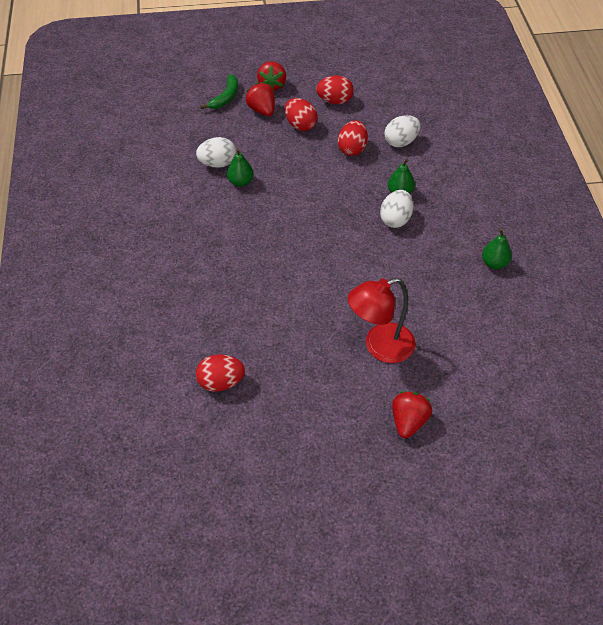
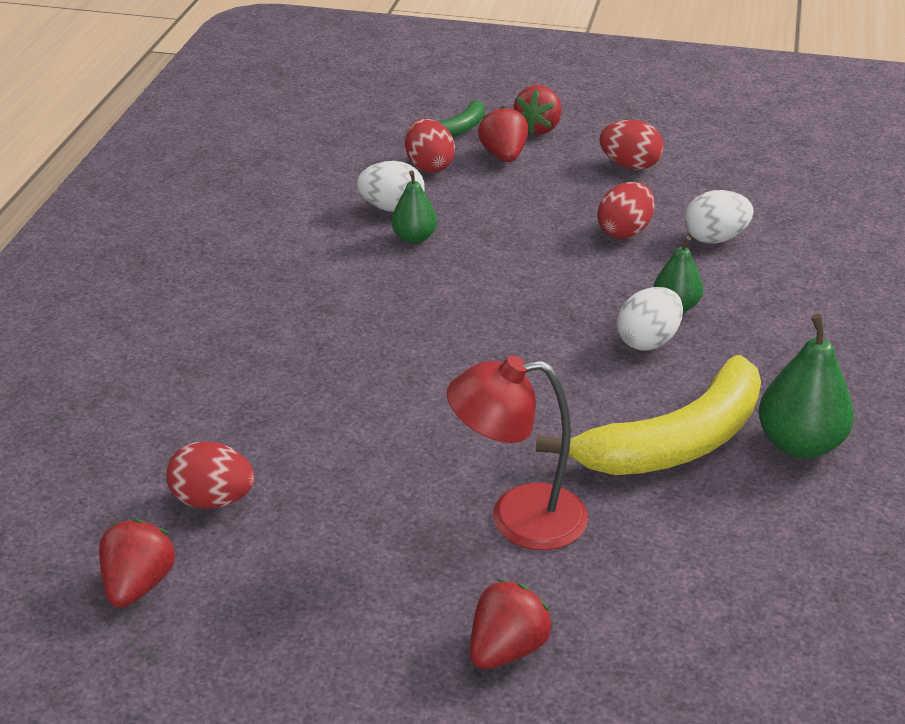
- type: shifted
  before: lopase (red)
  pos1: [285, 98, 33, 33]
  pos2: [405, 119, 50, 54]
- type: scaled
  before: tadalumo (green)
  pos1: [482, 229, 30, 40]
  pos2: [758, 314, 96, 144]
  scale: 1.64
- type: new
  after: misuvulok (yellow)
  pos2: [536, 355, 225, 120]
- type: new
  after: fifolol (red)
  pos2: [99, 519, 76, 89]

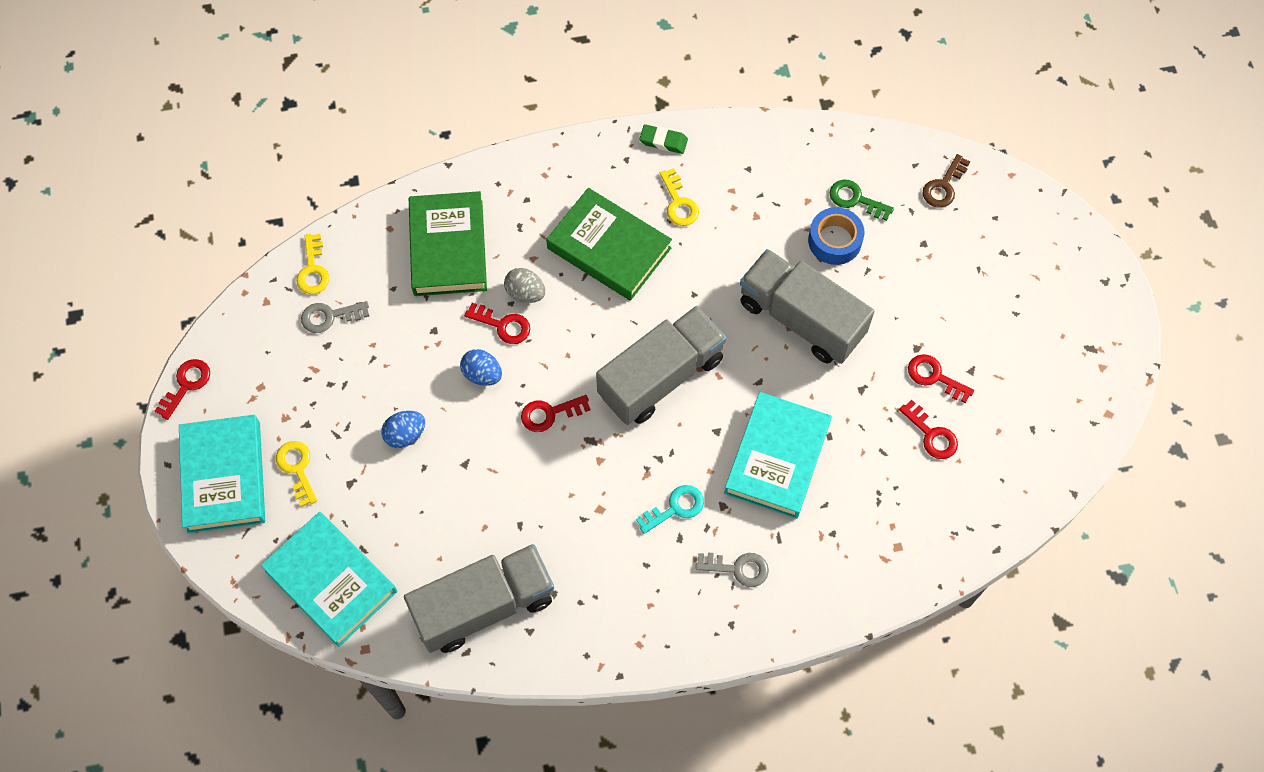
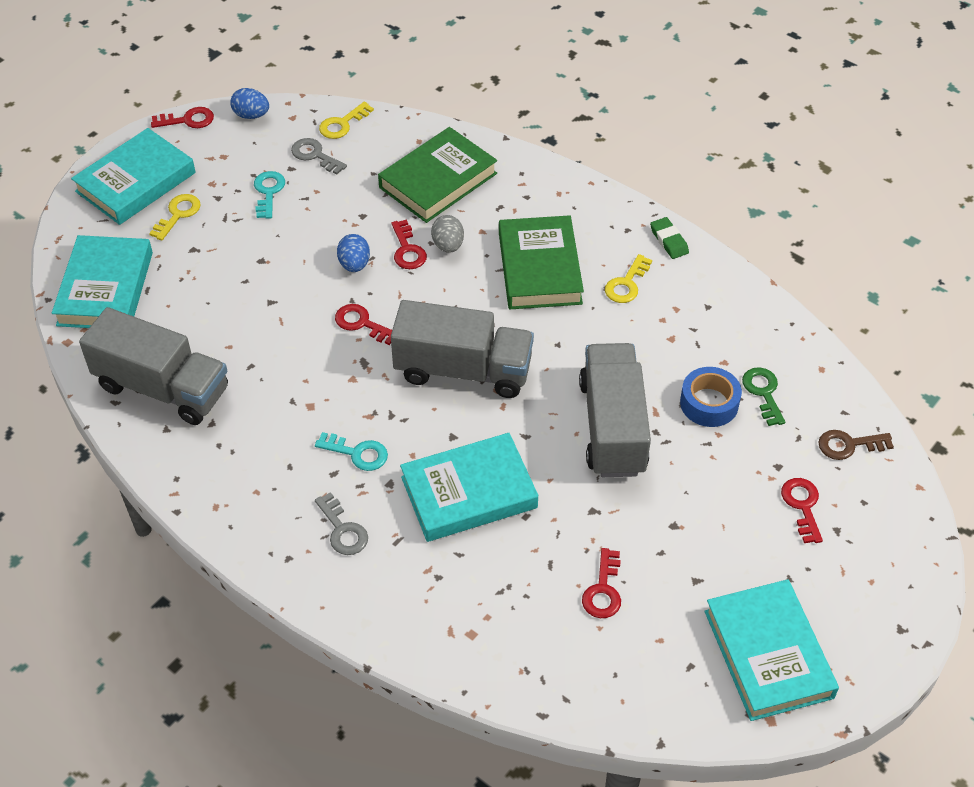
- type: shifted
  before: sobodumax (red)
  pos1: [908, 354, 66, 49]
  pos2: [781, 478, 42, 65]
- type: shifted
  before: lopase (blue)
  pos1: [381, 411, 44, 37]
  pos2: [230, 88, 39, 31]
- type: new
  after: sobodumax (turquoise)
  pos2: [254, 171, 31, 48]
- type: new
  after: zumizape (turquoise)
  pos2: [705, 579, 134, 142]

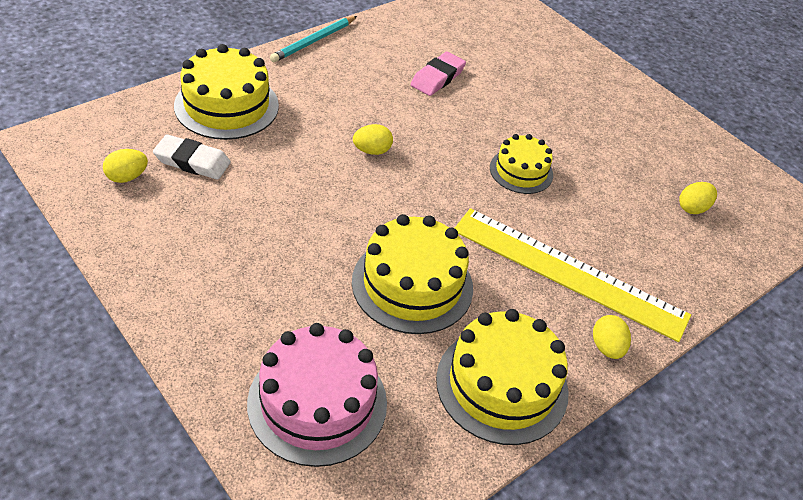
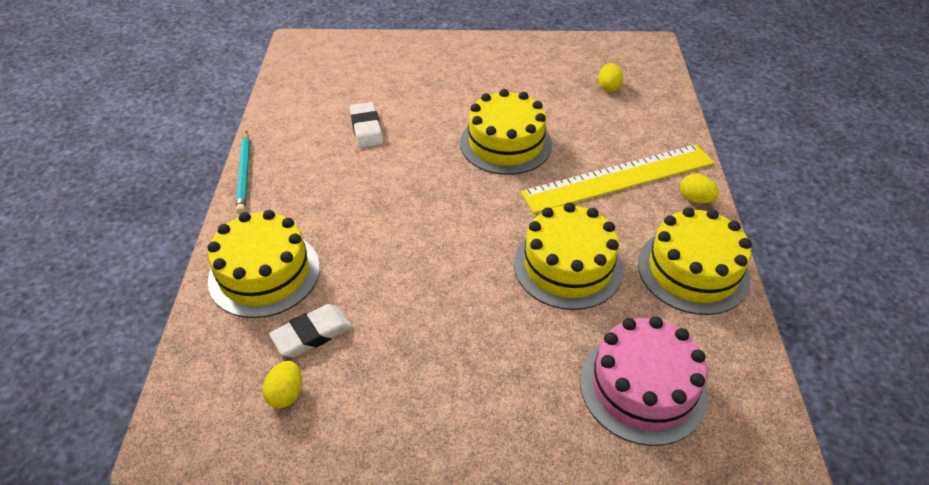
- type: repainted
  before: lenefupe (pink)
  after: lenefupe (white)
  pos1: [411, 52, 55, 44]
  pos2: [350, 102, 33, 46]
- type: gone
  before: lopase (yellow)
  pos1: [353, 124, 40, 31]
- type: scaled
  before: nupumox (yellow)
  pos1: [490, 134, 63, 60]
  pos2: [460, 89, 92, 86]
  scale: 1.64

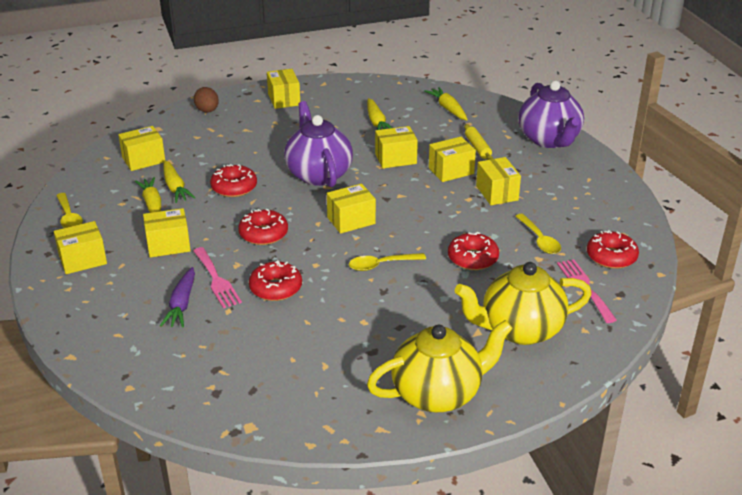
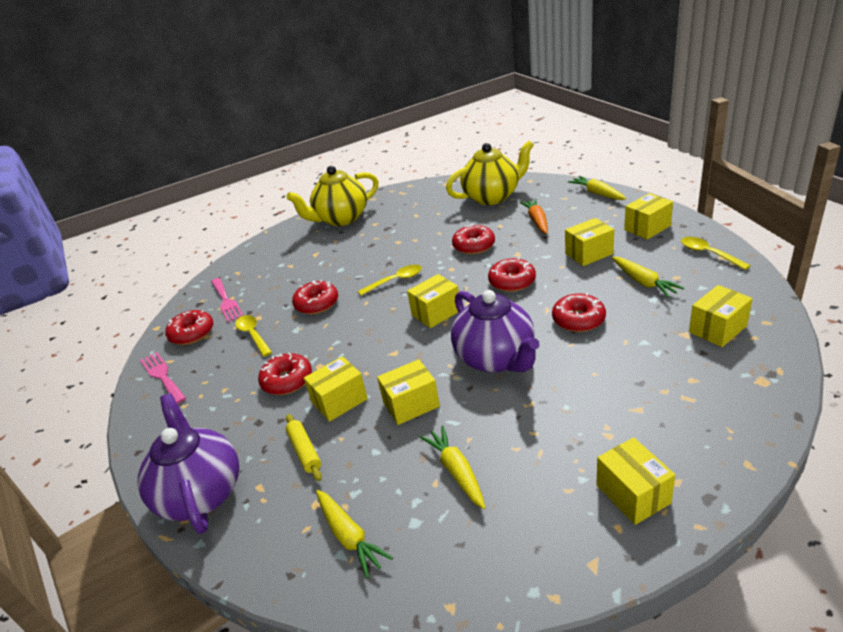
- type: gone
  before: lopase (brown)
  pos1: [194, 87, 25, 26]
- type: swapped
  before: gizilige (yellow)
  after: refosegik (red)
  pos1: [476, 157, 45, 48]
  pos2: [258, 353, 54, 42]
- type: shifted
  before: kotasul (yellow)
  pos1: [163, 160, 32, 43]
  pos2: [568, 176, 58, 24]
- type: shifted
  before: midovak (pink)
  pos1: [193, 247, 49, 61]
  pos2: [140, 352, 46, 52]
- type: shifted
  before: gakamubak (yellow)
  pos1: [455, 262, 137, 83]
  pos2: [446, 141, 88, 64]
- type: repainted
  before: kotasul (purple)
  after: kotasul (orange)
  pos1: [160, 267, 35, 61]
  pos2: [519, 199, 29, 35]

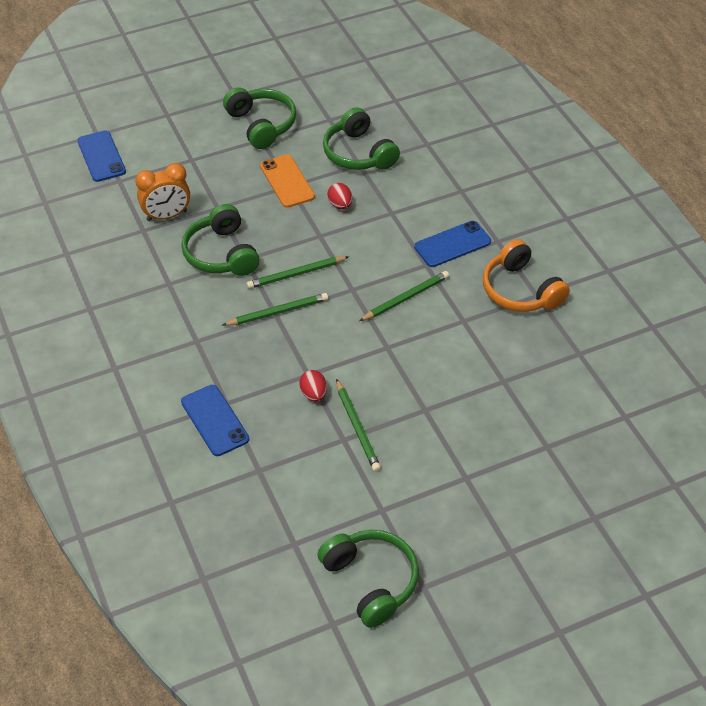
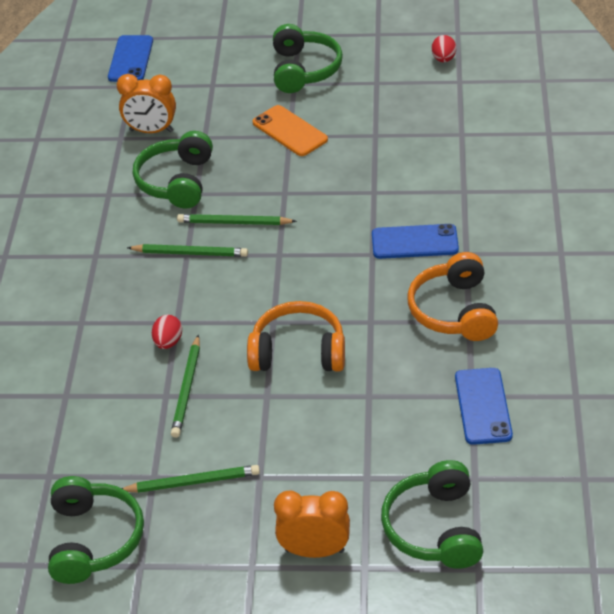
- type: shifted
  before: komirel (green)
  pos1: [323, 107, 77, 63]
  pos2: [381, 460, 102, 109]
- type: rotated
  before: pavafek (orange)
  pos1: [260, 155, 55, 53]
  pos2: [252, 105, 76, 51]
  turn: -45
- type: shifted
  before: lopase (red)
  pos1: [327, 183, 25, 26]
  pos2: [432, 35, 24, 27]
- type: shifted
  before: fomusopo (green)
  pos1: [359, 271, 90, 50]
  pos2: [121, 465, 139, 28]
- type: shifted
  before: pavafek (blue)
  pos1: [181, 385, 68, 71]
  pos2: [455, 368, 58, 77]
- type: new
  after: komirel (orange)
  pos2: [247, 301, 98, 71]
- type: new
  after: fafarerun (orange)
  pos2: [274, 491, 76, 67]

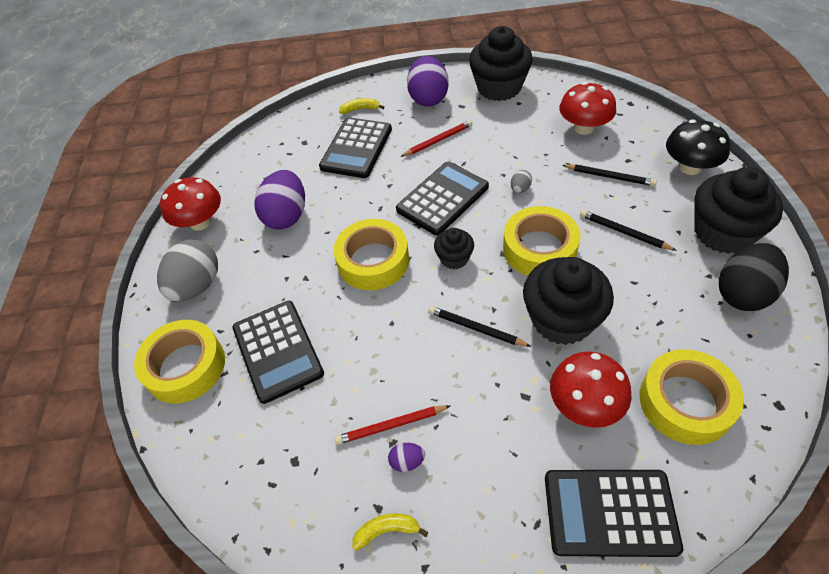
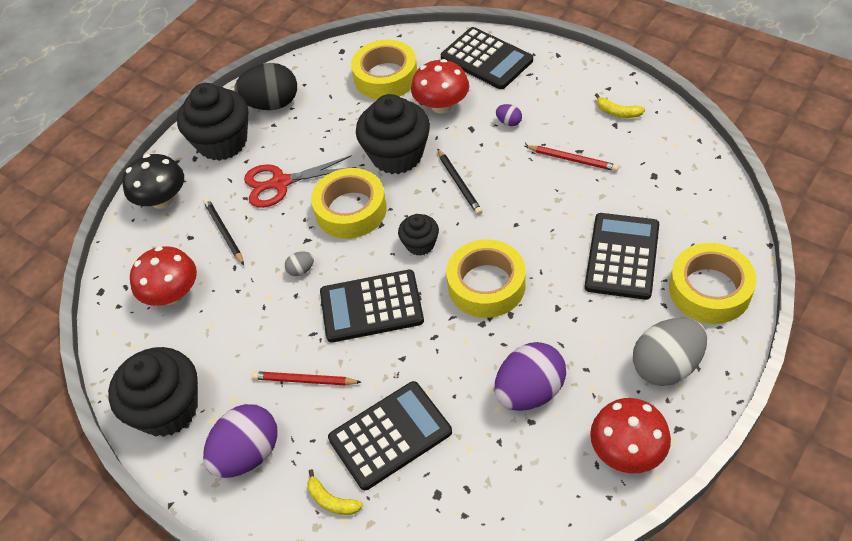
- type: swapped
  before: fomusopo (black)
  after: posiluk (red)
  pos1: [580, 210, 97, 41]
  pos2: [244, 155, 112, 53]
- type: shifted
  before: lopase (purple)
  pos1: [388, 443, 37, 29]
  pos2: [496, 104, 26, 22]

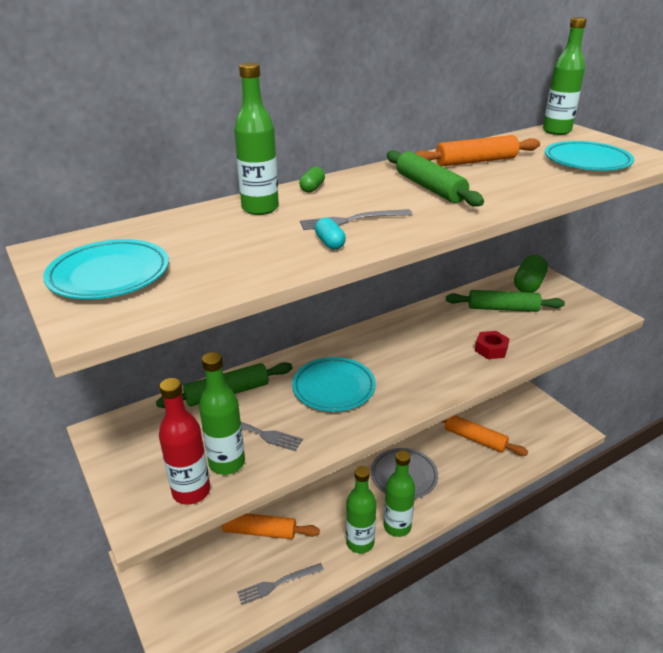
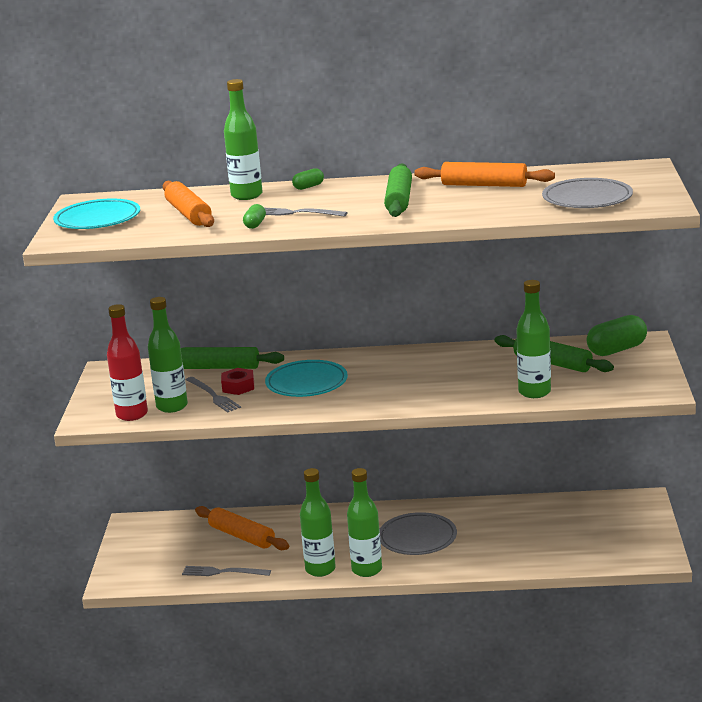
- type: shifted
  before: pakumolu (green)
  pos1: [543, 17, 44, 118]
  pos2: [516, 280, 35, 118]
- type: repainted
  before: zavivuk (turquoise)
  after: zavivuk (grey)
  pos1: [545, 141, 89, 30]
  pos2: [542, 178, 91, 30]
- type: repainted
  before: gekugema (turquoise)
  after: gekugema (green)
  pos1: [315, 218, 31, 31]
  pos2: [243, 204, 23, 25]
- type: shifted
  before: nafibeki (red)
  pos1: [475, 331, 34, 28]
  pos2: [221, 368, 33, 27]
- type: shifted
  before: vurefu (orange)
  pos1: [442, 415, 86, 41]
  pos2: [163, 181, 51, 46]

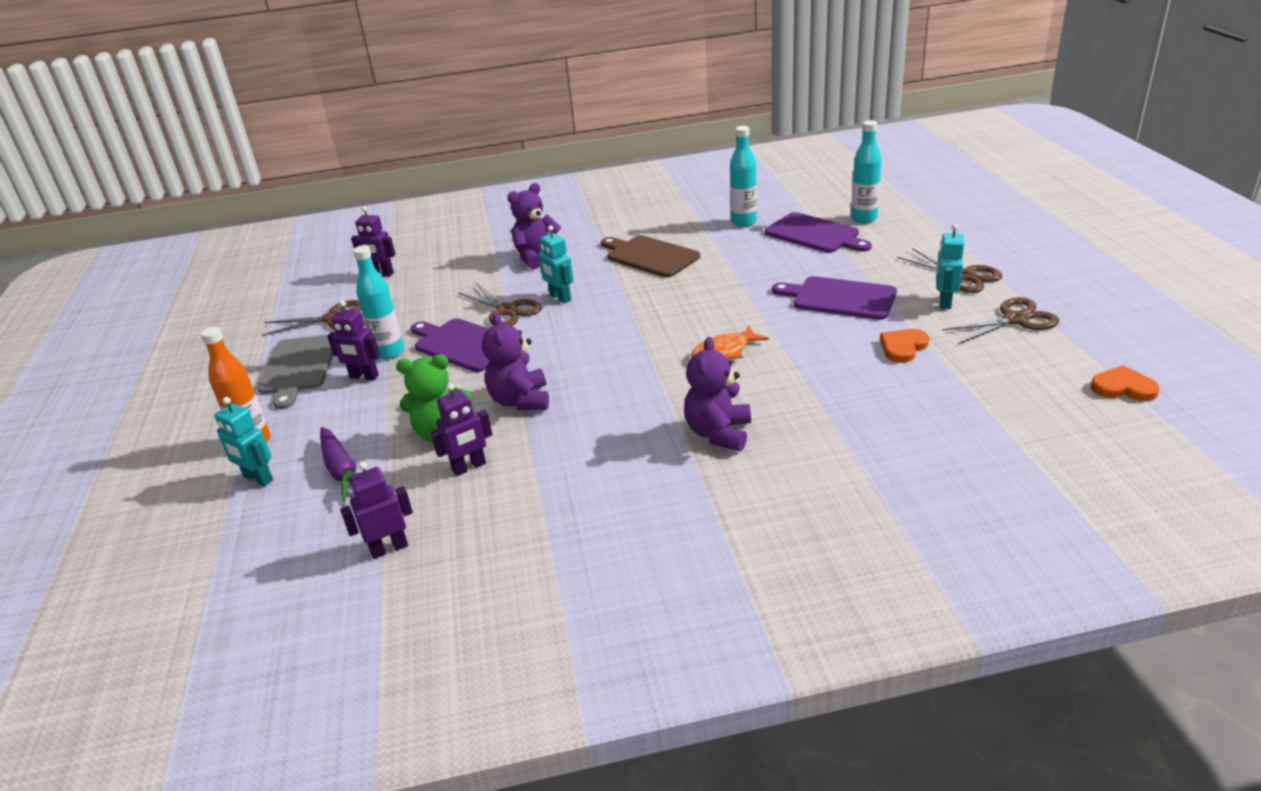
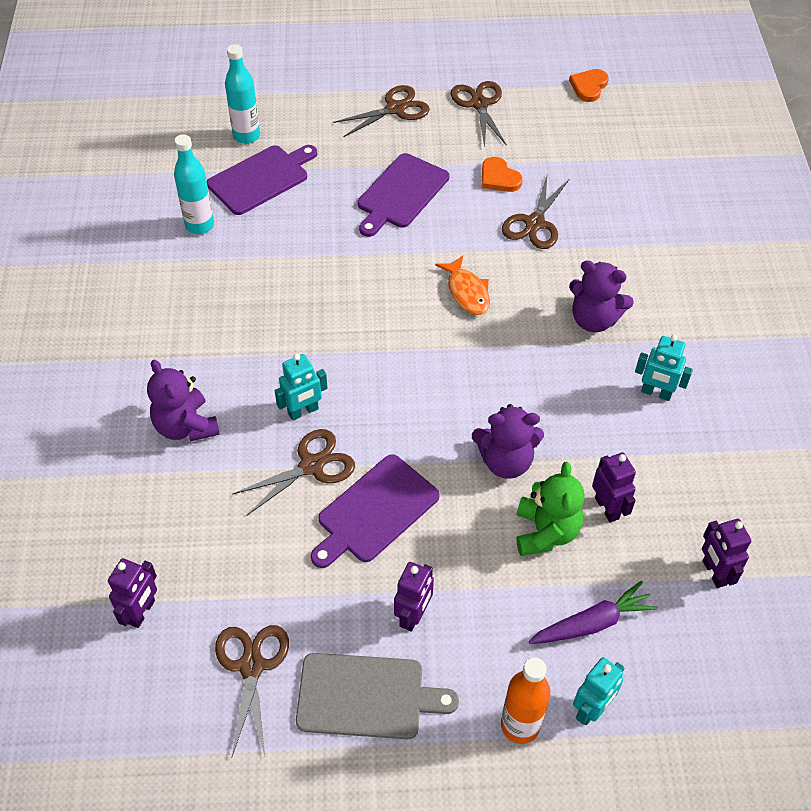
- type: shifted
  before: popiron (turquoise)
  pos1: [936, 224, 28, 85]
  pos2: [635, 335, 58, 66]
- type: gone
  before: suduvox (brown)
  pos1: [601, 235, 99, 43]
- type: gone
  before: pakumolu (turquoise)
  pos1: [353, 245, 51, 114]
- type: new
  after: posiluk (brown)
  pos2: [502, 176, 68, 73]

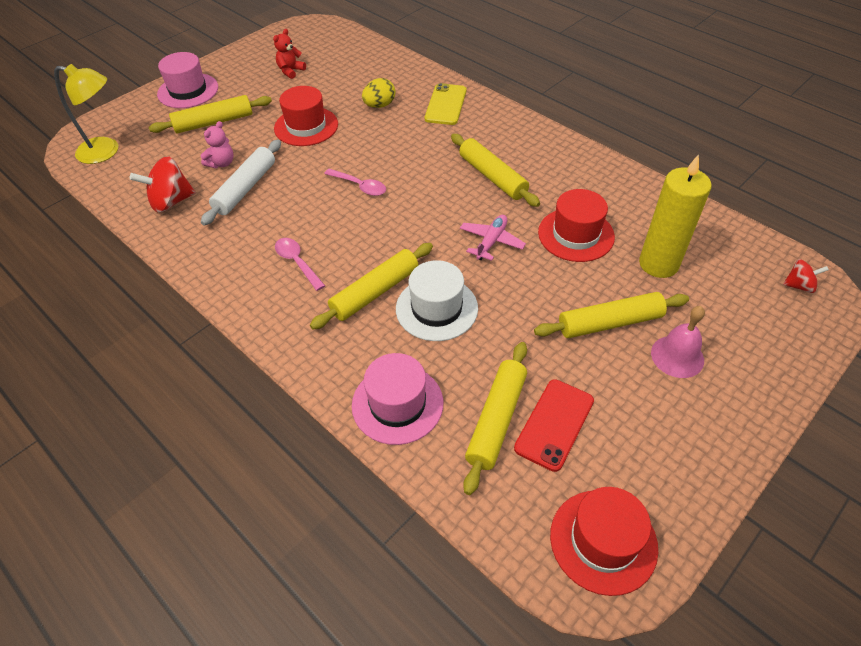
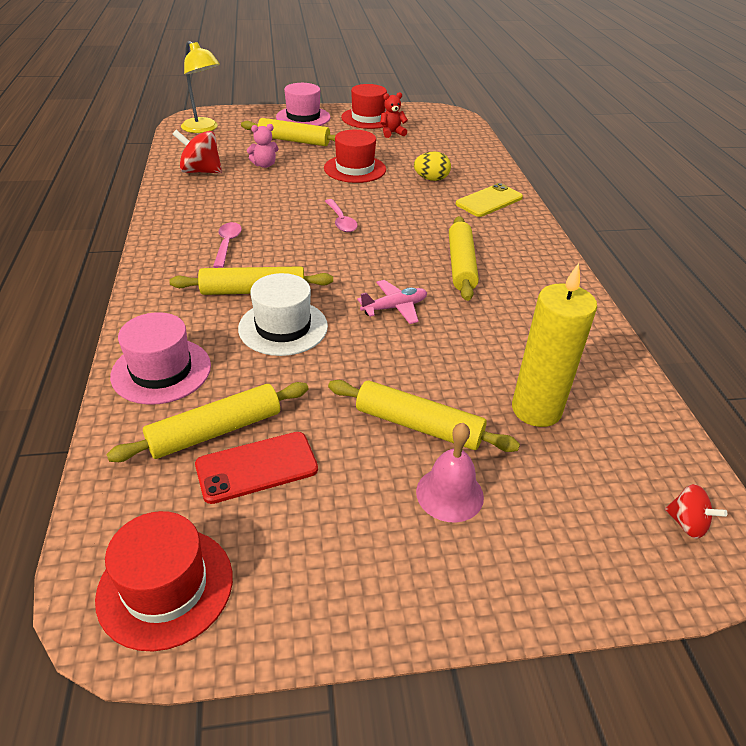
- type: gone
  before: vurefu (white)
  pos1: [201, 140, 80, 86]
- type: shifted
  before: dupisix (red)
  pos1: [538, 189, 77, 73]
  pos2: [341, 84, 46, 45]

